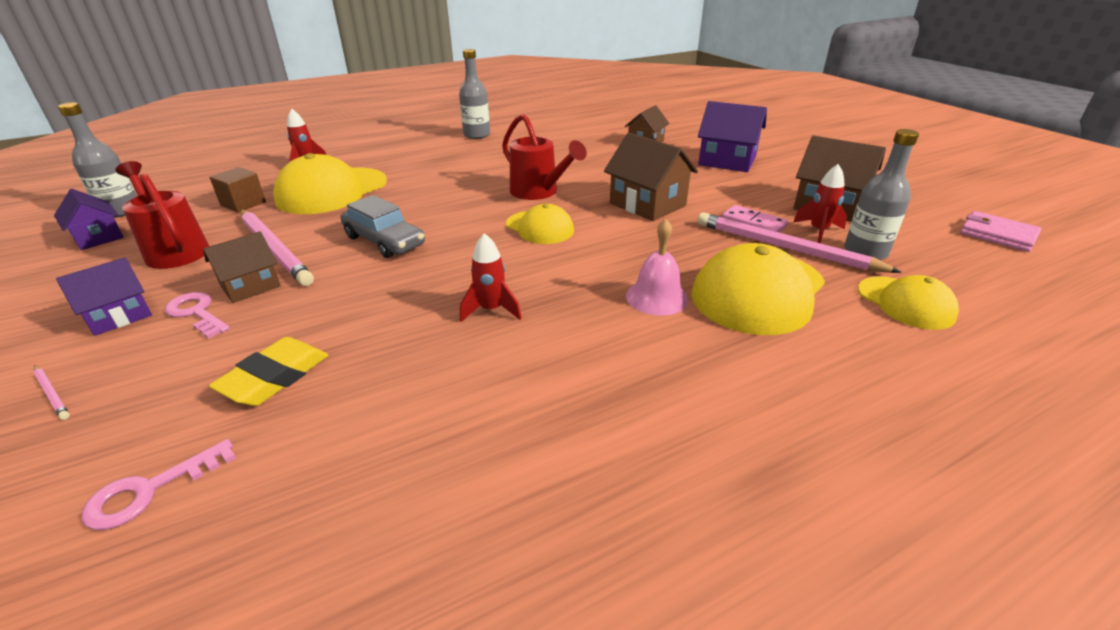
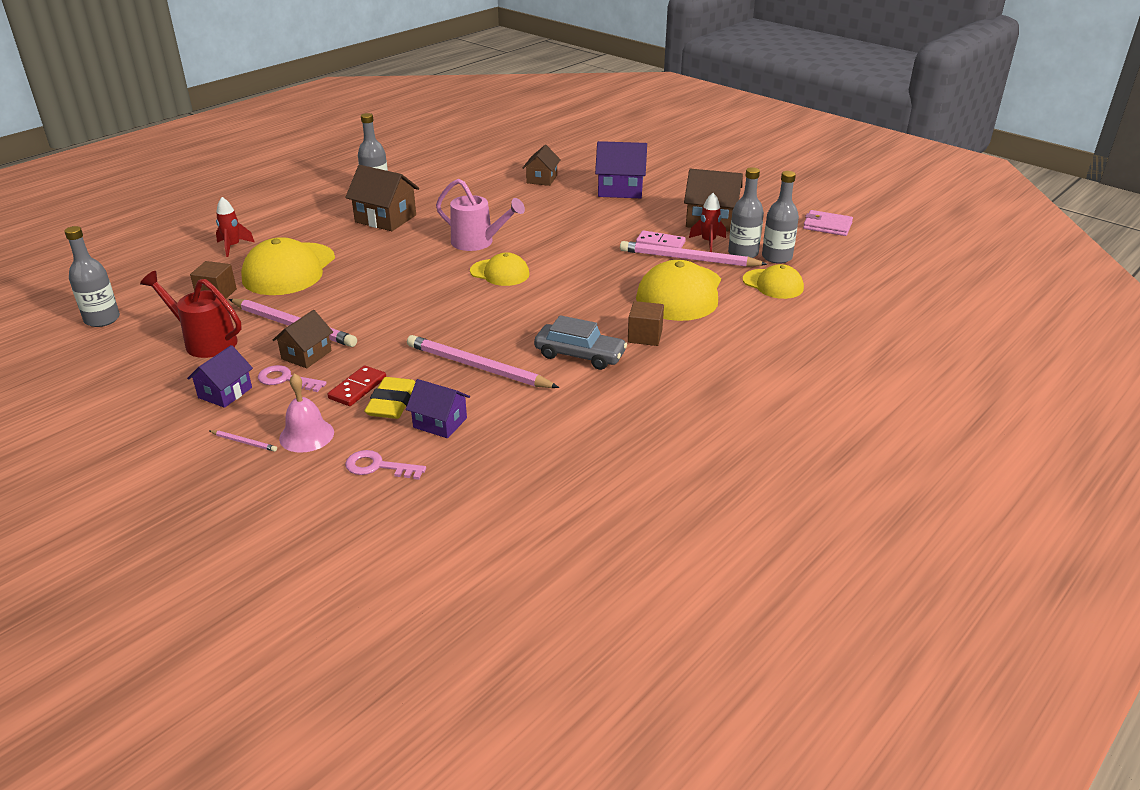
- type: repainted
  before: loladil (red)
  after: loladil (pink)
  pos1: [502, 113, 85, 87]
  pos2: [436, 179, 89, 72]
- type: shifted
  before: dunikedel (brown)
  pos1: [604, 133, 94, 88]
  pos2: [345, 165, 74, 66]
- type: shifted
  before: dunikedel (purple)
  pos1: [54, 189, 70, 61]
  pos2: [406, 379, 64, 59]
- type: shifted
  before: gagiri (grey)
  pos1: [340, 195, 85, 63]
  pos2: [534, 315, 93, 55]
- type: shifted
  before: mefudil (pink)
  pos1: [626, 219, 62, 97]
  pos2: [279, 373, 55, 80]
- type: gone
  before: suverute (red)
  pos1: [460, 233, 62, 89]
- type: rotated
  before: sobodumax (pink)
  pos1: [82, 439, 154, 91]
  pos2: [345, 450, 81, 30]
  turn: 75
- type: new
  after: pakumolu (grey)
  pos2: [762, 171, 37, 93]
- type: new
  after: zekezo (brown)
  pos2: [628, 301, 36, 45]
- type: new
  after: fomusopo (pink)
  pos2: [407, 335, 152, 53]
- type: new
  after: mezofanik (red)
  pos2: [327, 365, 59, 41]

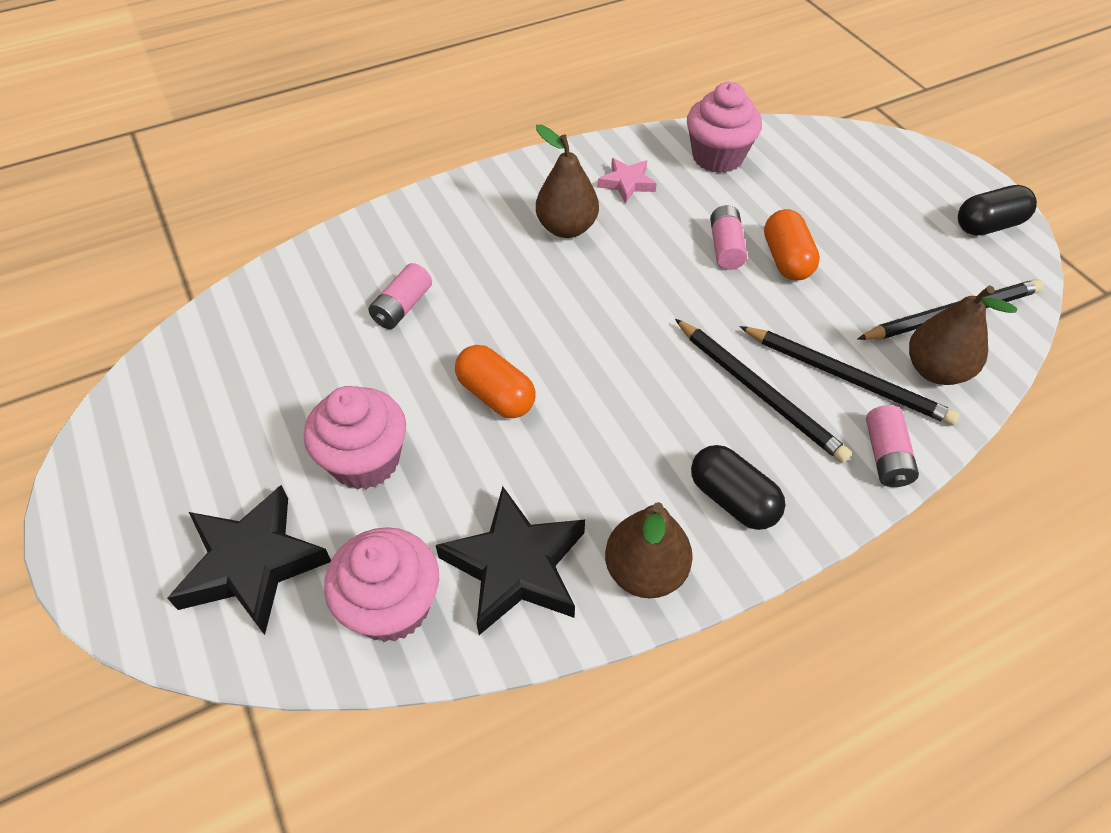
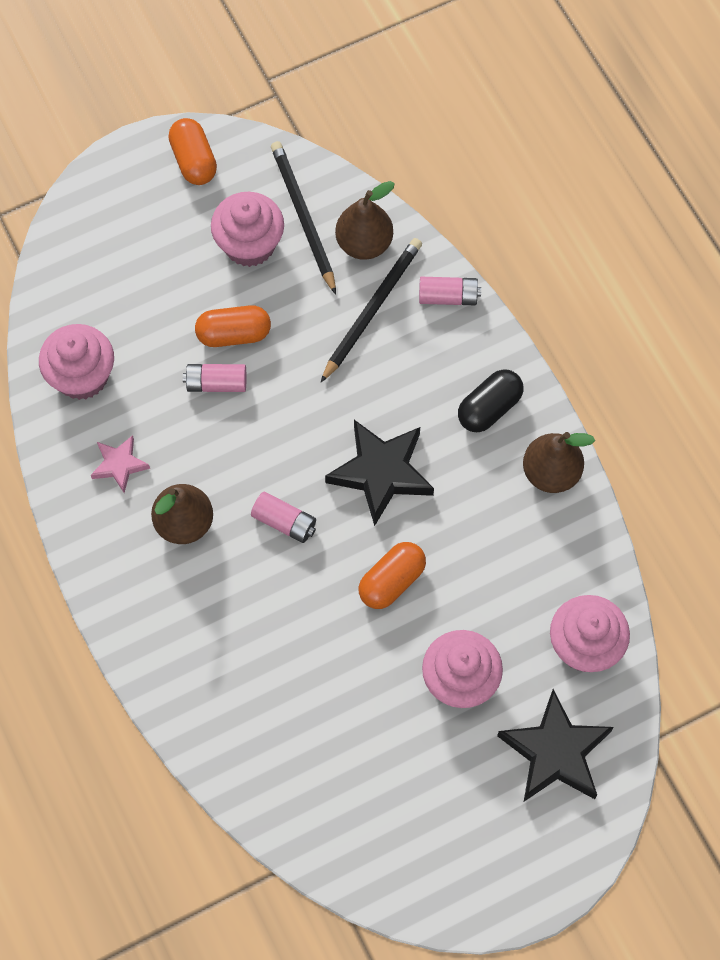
- type: repainted
  before: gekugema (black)
  after: gekugema (orange)
  pos1: [958, 185, 79, 51]
  pos2: [168, 118, 49, 67]
- type: shifted
  before: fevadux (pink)
  pos1: [369, 263, 63, 66]
  pos2: [251, 492, 65, 51]
- type: gone
  before: fomusopo (black)
  pos1: [675, 319, 177, 144]
- type: shifted
  before: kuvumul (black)
  pos1: [436, 486, 149, 149]
  pos2: [325, 420, 109, 106]
- type: new
  after: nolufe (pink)
  pos2: [211, 192, 73, 75]

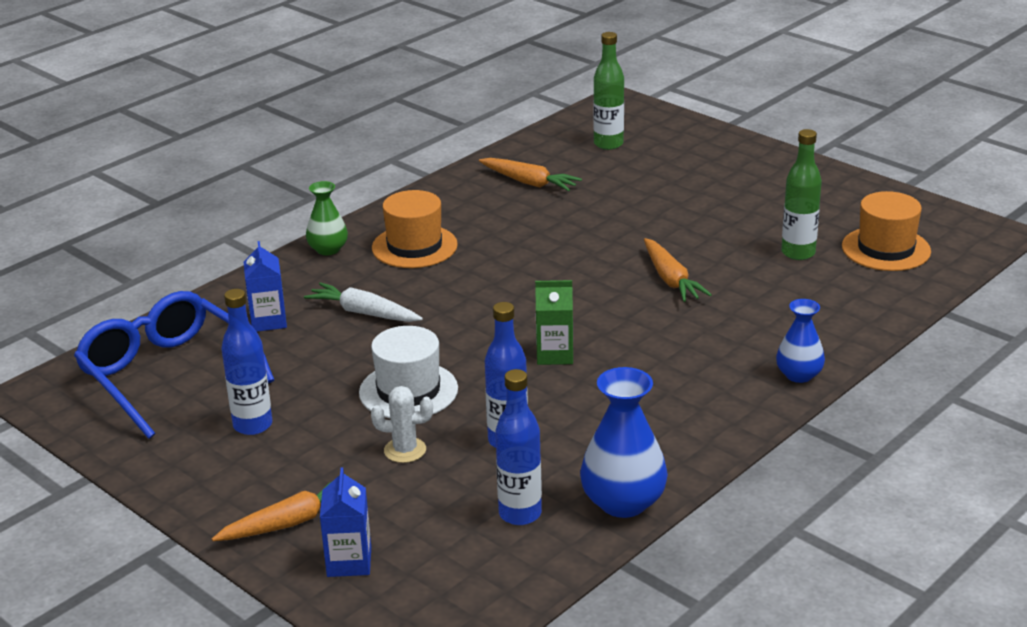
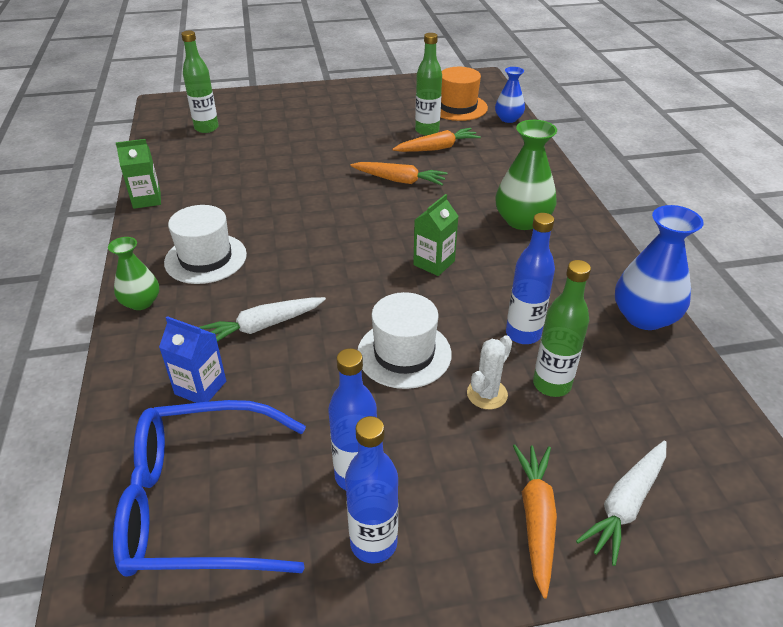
- type: shifted
  before: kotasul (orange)
  pos1: [479, 158, 103, 33]
  pos2: [392, 128, 89, 24]
- type: repainted
  before: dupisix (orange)
  after: dupisix (white)
  pos1: [372, 190, 86, 78]
  pos2: [164, 205, 83, 79]
- type: shifted
  before: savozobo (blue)
  pos1: [776, 299, 49, 84]
  pos2: [495, 67, 30, 56]
- type: shifted
  before: pakumolu (blue)
  pos1: [495, 369, 47, 156]
  pos2: [345, 416, 53, 148]
- type: swapped
  before: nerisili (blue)
  after: kotasul (white)
  pos1: [320, 467, 51, 110]
  pos2: [576, 441, 90, 125]
- type: new
  after: savozobo (green)
  pos2: [495, 120, 62, 110]
- type: new
  after: nerisili (green)
  pos2: [116, 139, 45, 70]
- type: new
  after: pakumolu (green)
  pos2: [533, 260, 58, 137]

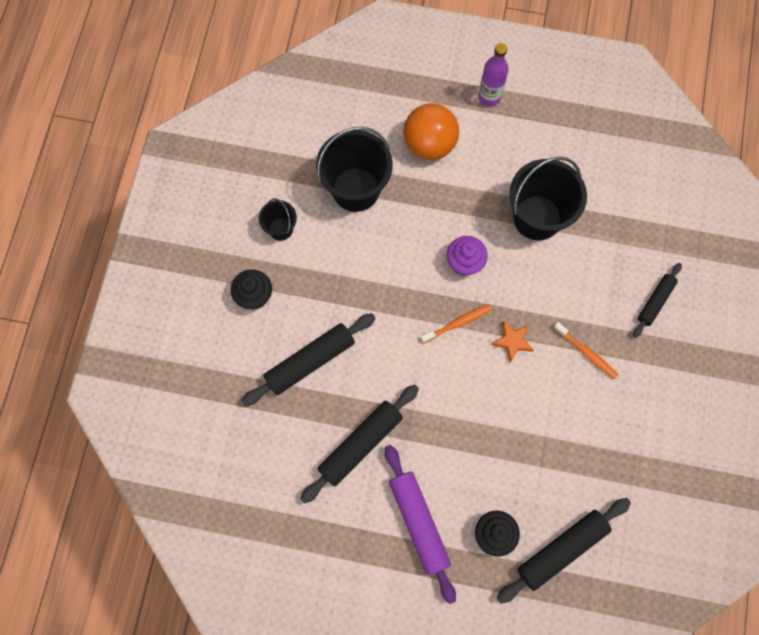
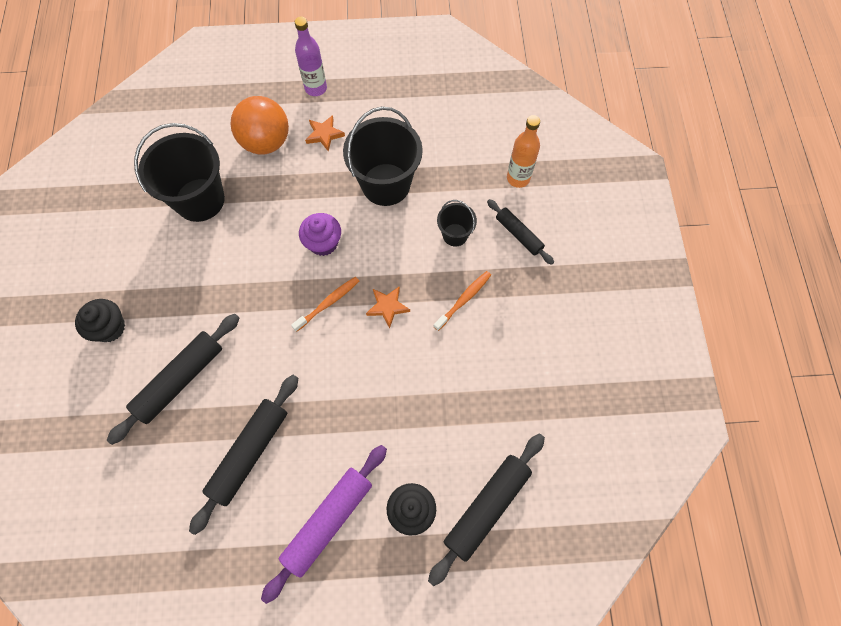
- type: shifted
  before: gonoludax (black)
  pos1: [259, 198, 38, 43]
  pos2: [437, 200, 40, 46]
- type: rotated
  before: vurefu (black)
  pos1: [633, 263, 49, 75]
  pos2: [487, 199, 67, 66]
  turn: -60
- type: rotated
  before: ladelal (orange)
  pos1: [553, 322, 65, 57]
  pos2: [433, 271, 58, 60]
  turn: -75
- type: rotated
  before: vurefu (purple)
  pos1: [385, 445, 71, 159]
  pos2: [261, 445, 126, 159]
  turn: 75
- type: new
  after: kuvumul (orange)
  pos2: [305, 115, 40, 37]
- type: new
  after: pakumolu (orange)
  pos2: [507, 115, 33, 73]

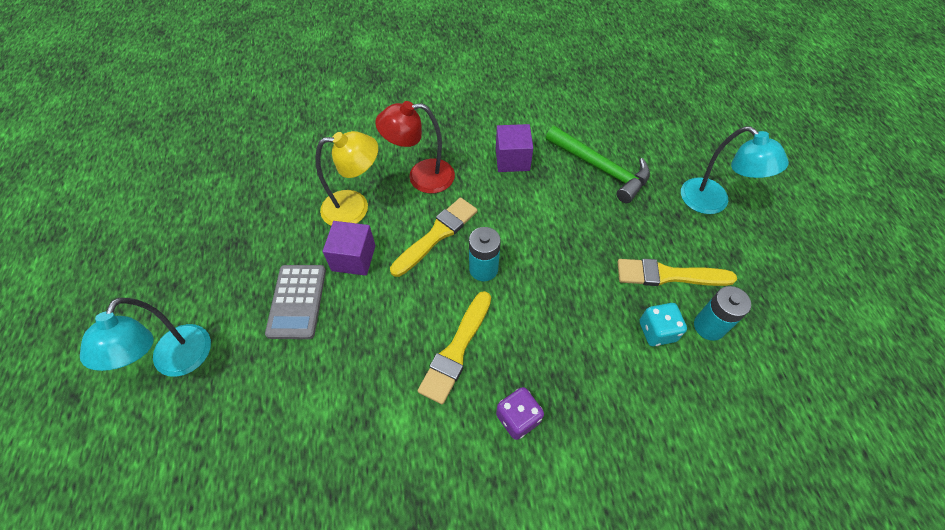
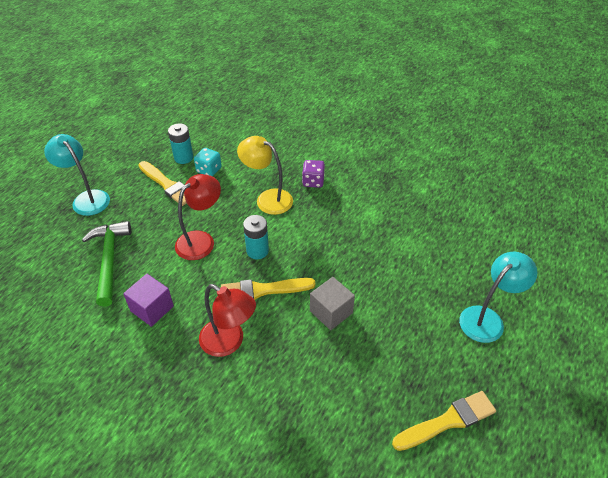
- type: rotated
  before: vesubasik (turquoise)
  pos1: [681, 126, 108, 88]
  pos2: [44, 134, 66, 82]
  turn: -45
- type: shifted
  before: vesubasik (yellow)
  pos1: [316, 131, 62, 95]
  pos2: [237, 136, 56, 79]
- type: repainted
  before: zekezo (purple)
  after: zekezo (grey)
  pos1: [323, 221, 53, 55]
  pos2: [310, 277, 45, 53]
- type: gone
  before: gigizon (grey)
  pos1: [265, 265, 61, 74]
- type: shifted
  before: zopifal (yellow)
  pos1: [418, 291, 73, 113]
  pos2: [392, 391, 104, 60]
- type: new
  after: vesubasik (red)
  pos2: [175, 174, 46, 86]

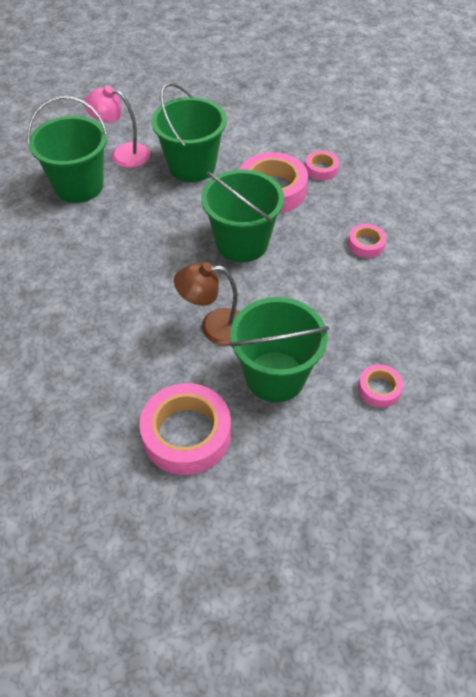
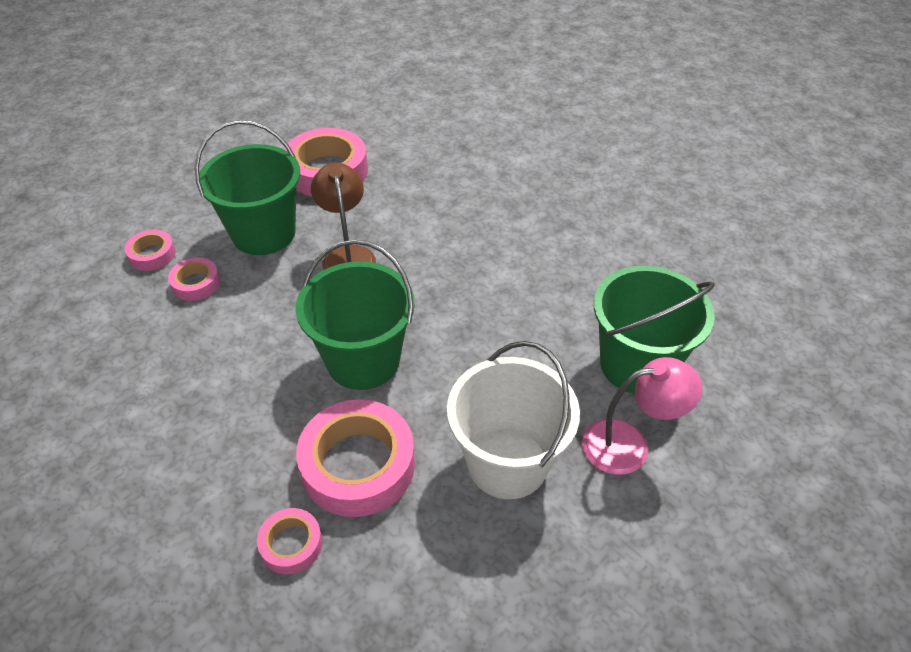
- type: repainted
  before: gonoludax (green)
  after: gonoludax (white)
  pos1: [151, 83, 75, 99]
  pos2: [447, 341, 133, 158]
- type: shifted
  before: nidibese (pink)
  pos1: [348, 224, 38, 34]
  pos2: [168, 257, 52, 44]
- type: rotated
  before: vesubasik (brown)
  pos1: [174, 262, 65, 83]
  pos2: [311, 163, 65, 107]
  turn: -75

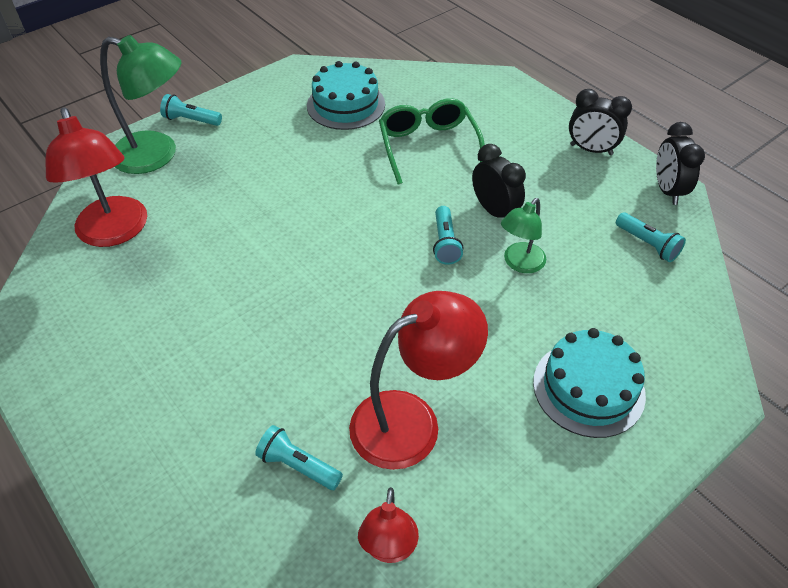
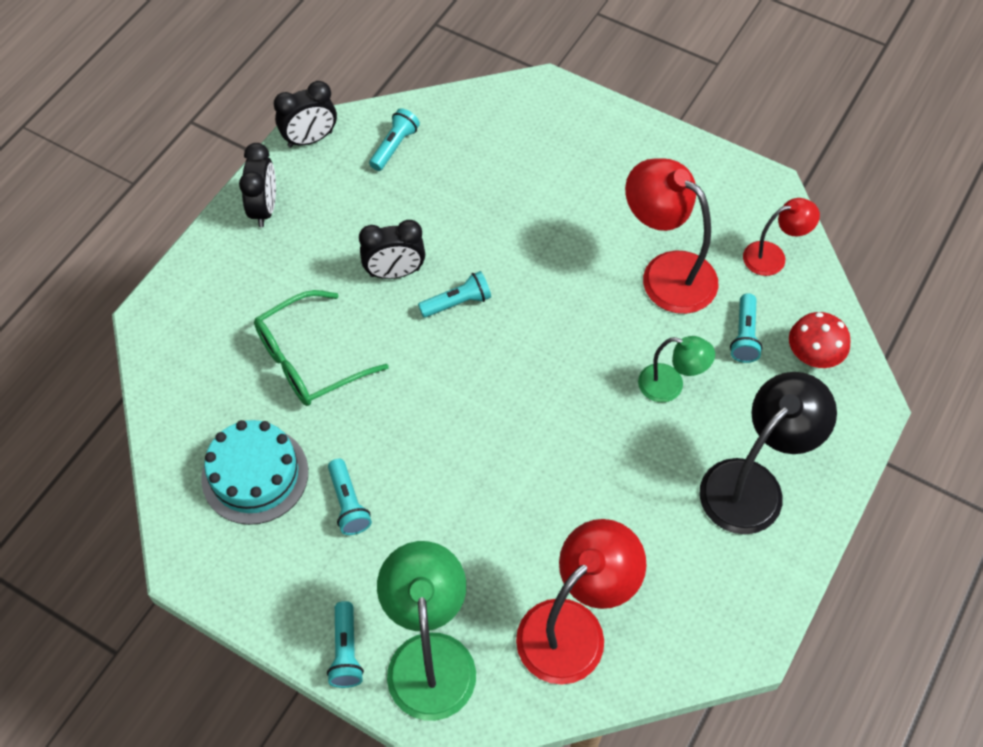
- type: rotated
  before: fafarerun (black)
  pos1: [472, 144, 54, 74]
  pos2: [359, 220, 66, 59]
  turn: -135
- type: shifted
  before: vesubasik (green)
  pos1: [501, 198, 45, 75]
  pos2: [638, 336, 77, 67]
- type: gone
  before: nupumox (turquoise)
  pos1: [533, 328, 113, 110]
- type: new
  after: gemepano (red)
  pos2: [789, 312, 62, 56]
- type: new
  after: vesubasik (black)
  pos2: [699, 372, 138, 162]
- type: new
  after: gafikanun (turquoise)
  pos2: [328, 459, 44, 76]

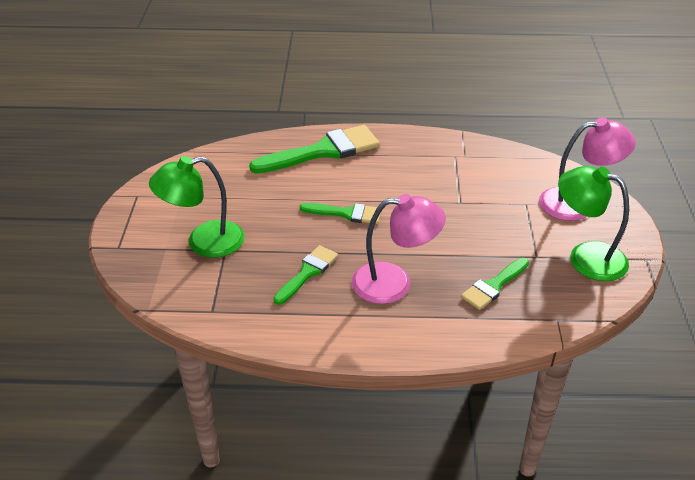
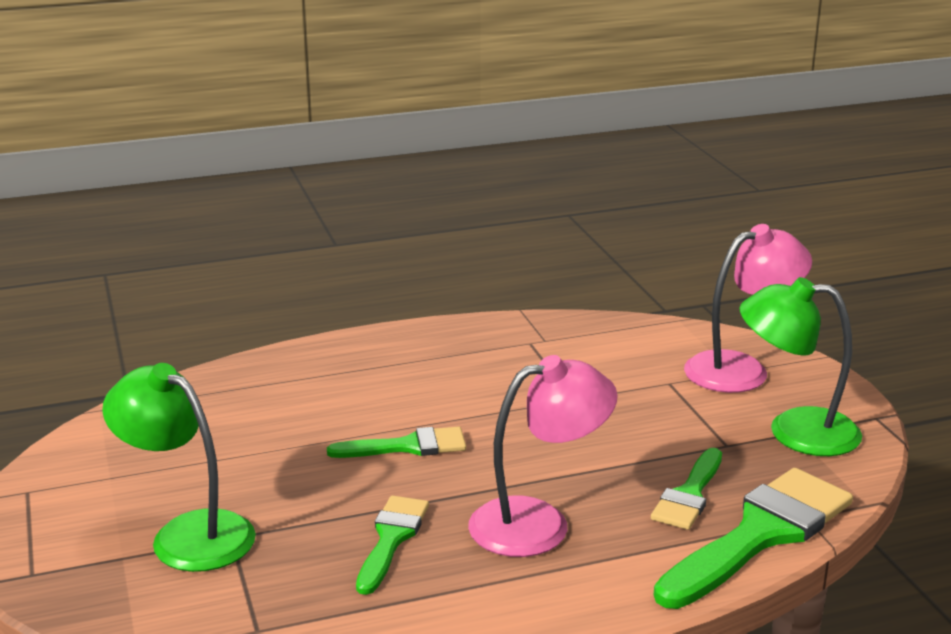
- type: shifted
  before: zopifal (green)
  pos1: [249, 125, 131, 49]
  pos2: [654, 468, 199, 141]
- type: rotated
  before: vesubasik (green)
  pos1: [149, 156, 96, 102]
  pos2: [102, 363, 154, 209]
  turn: 75

